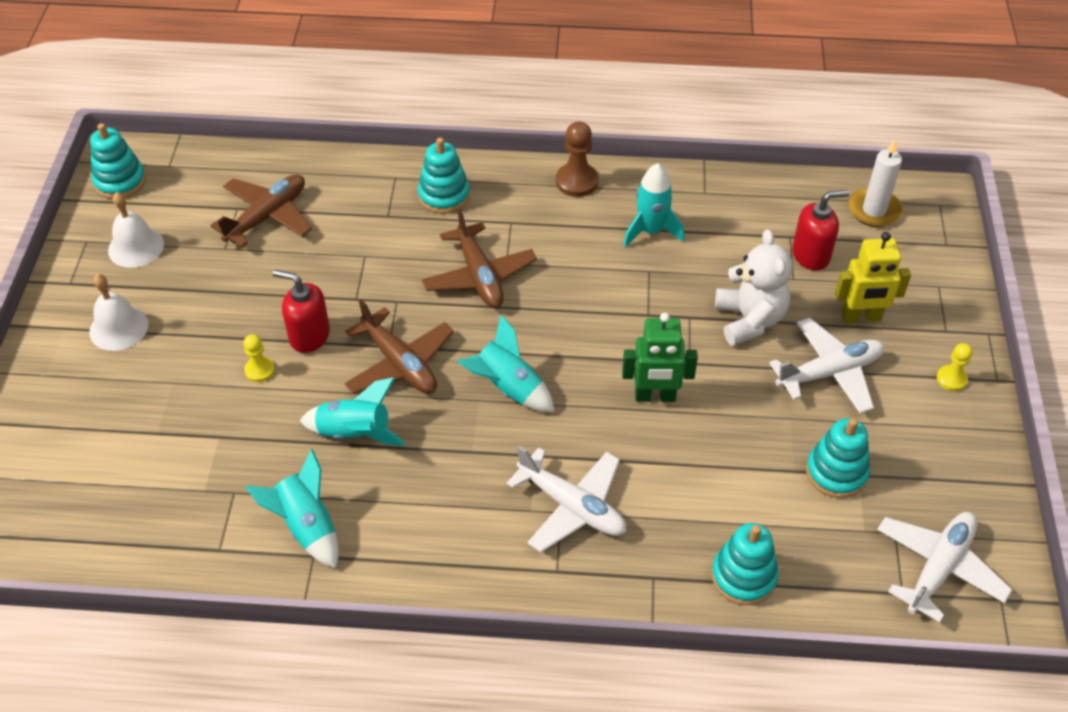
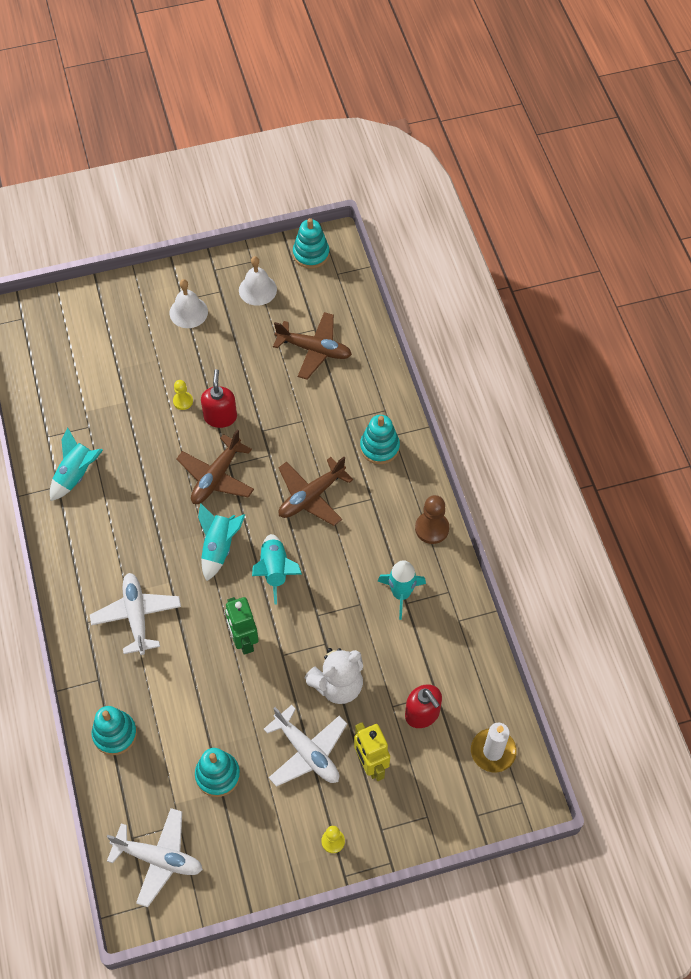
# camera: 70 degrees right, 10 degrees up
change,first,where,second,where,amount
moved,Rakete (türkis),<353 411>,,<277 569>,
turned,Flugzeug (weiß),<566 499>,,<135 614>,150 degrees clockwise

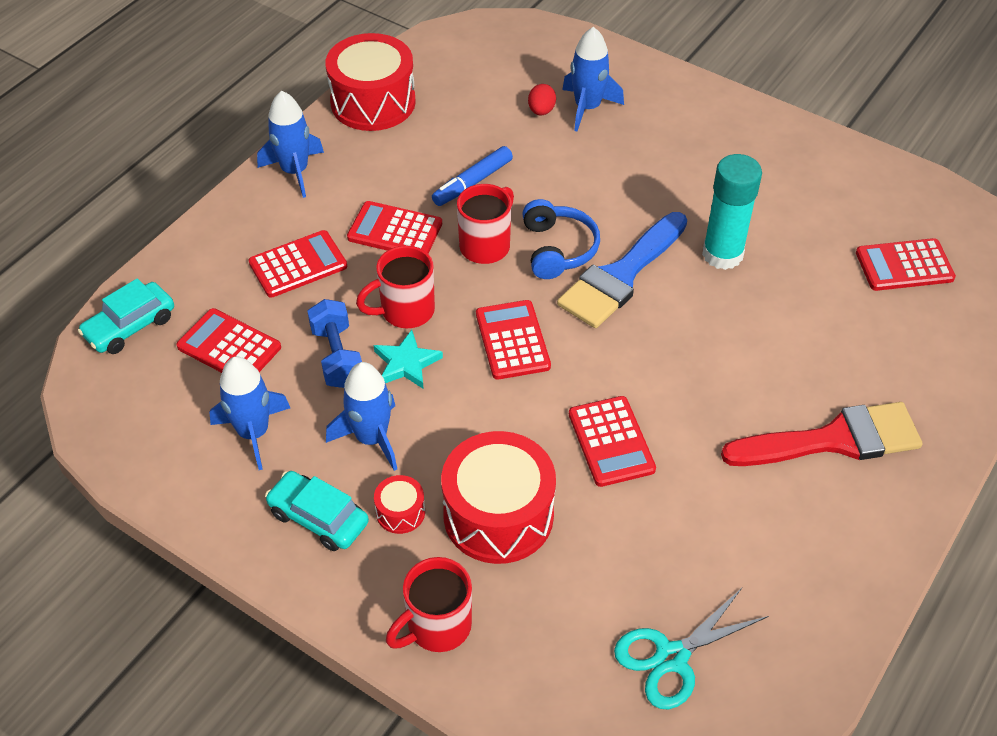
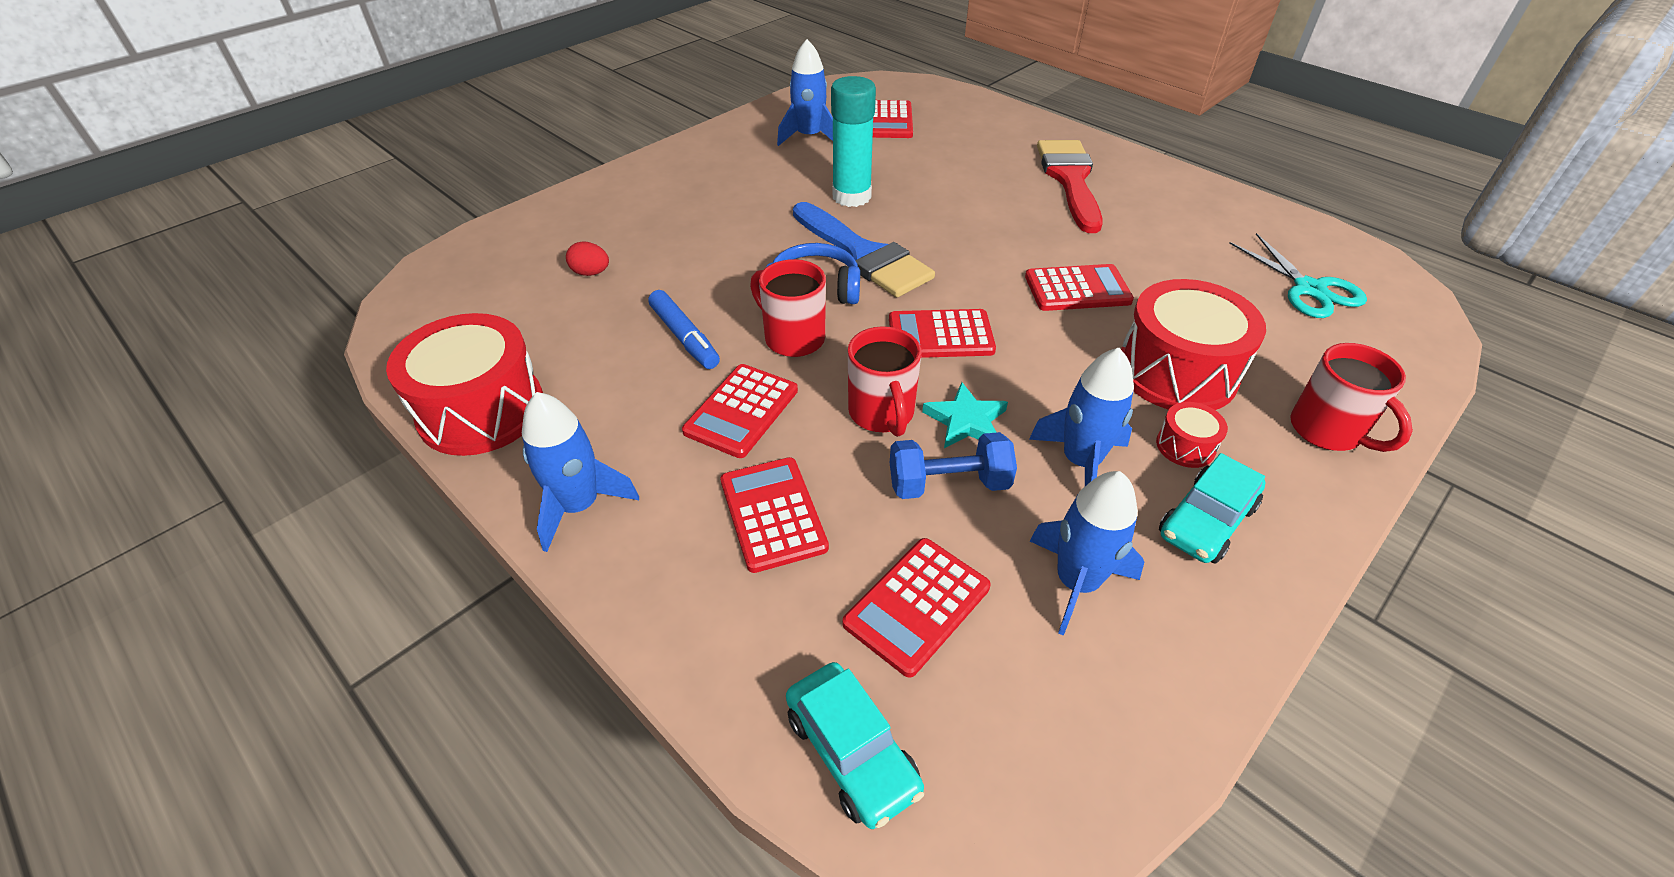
# camera: 80 degrees left, 5 degrees down
change,first,where,second,where,amount
moved,Rakete (blau),<593 79>,,<805 92>,

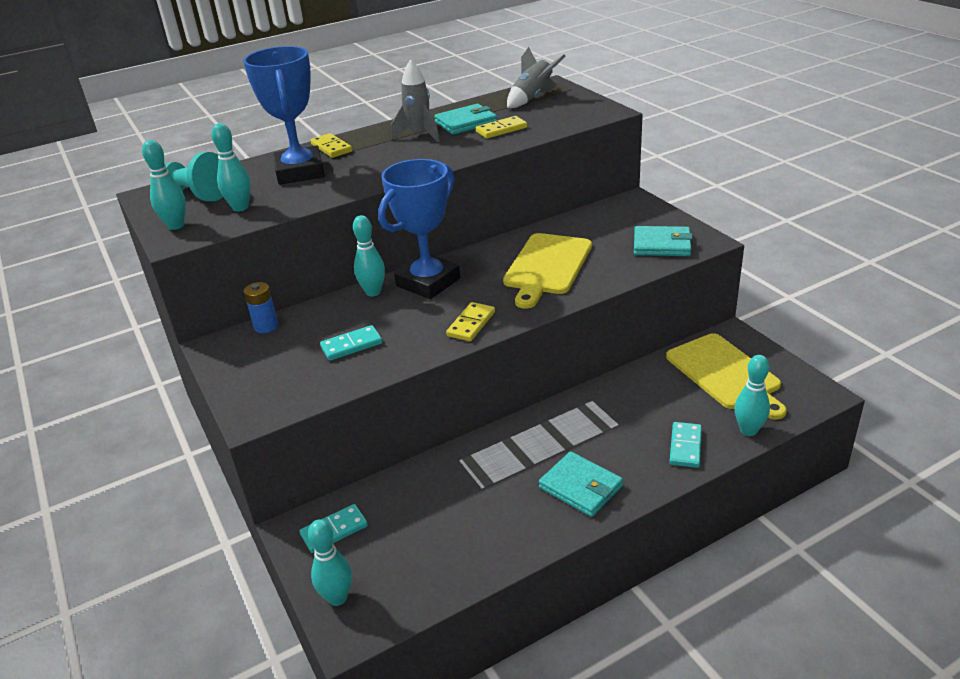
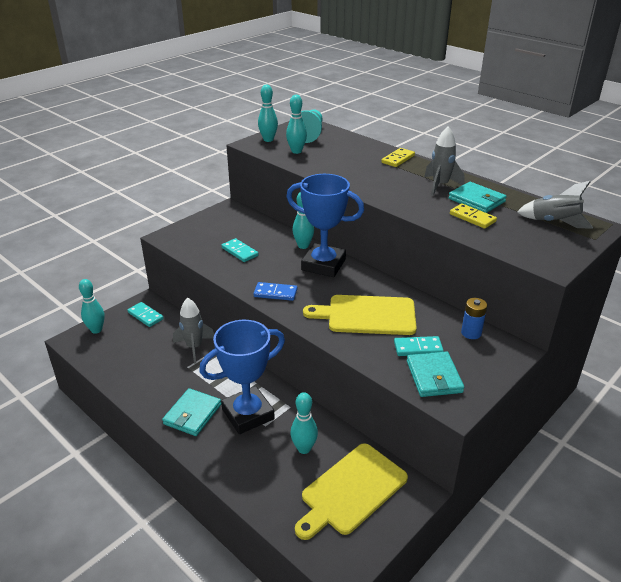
# camera: 70 degrees right, 0 degrees up
change,first,where,second,where,amount
added,,,Rakete (grau),<193 331>,
moved,Pokal (blau),<284 115>,,<242 377>,
moved,Batterie (blau),<261 307>,,<474 318>,
moved,Dominostein (türkis),<686 445>,,<419 346>,
moved,Bowlingkegel (türkis),<752 395>,,<304 423>,
recoloured,Dominostein (gelb),<470 321>,Dominostein (blau),<275 291>,

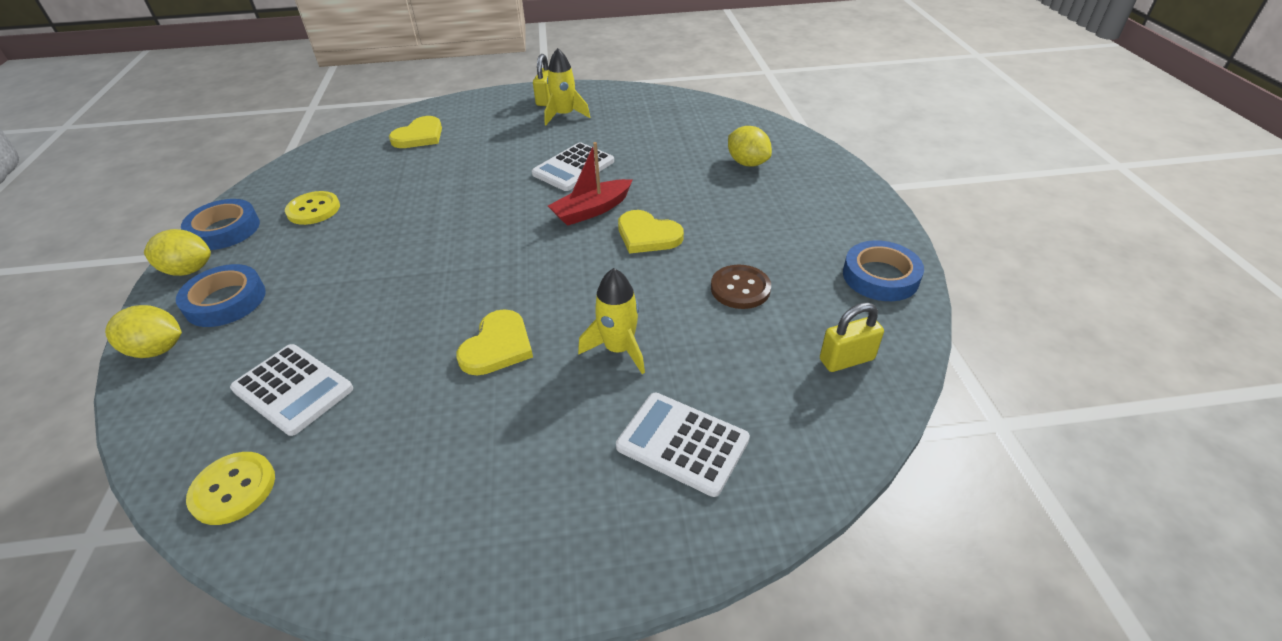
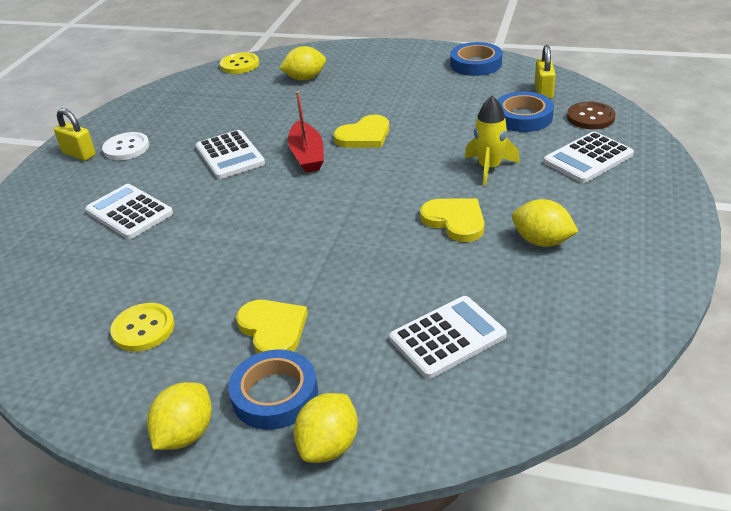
# camera: 65 degrees left, 5 degrees down
change,first,where,second,where,amount
added,,,Taschenrechner (weiß),<129 211>,
added,,,Zitrone (gelb),<545 223>,
moved,Klebeband (blau),<220 224>,,<525 112>,
moved,Knopf (gelb),<230 488>,,<239 63>,
moved,Herz (gelb),<415 132>,,<272 326>,
moved,Knopf (braun),<741 287>,,<591 115>,
replaced,Rakete (gelb),<567 86>,Knopf (weiß),<125 146>,

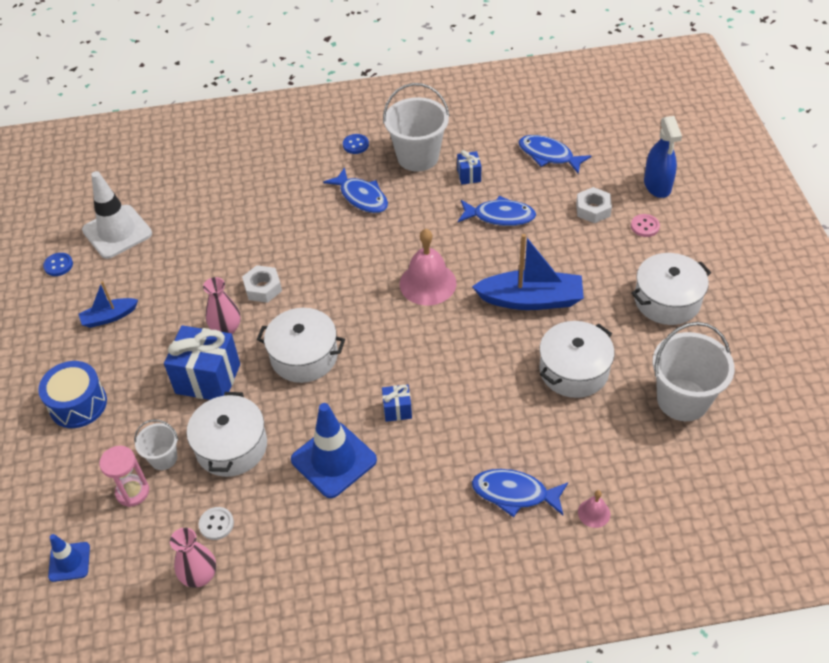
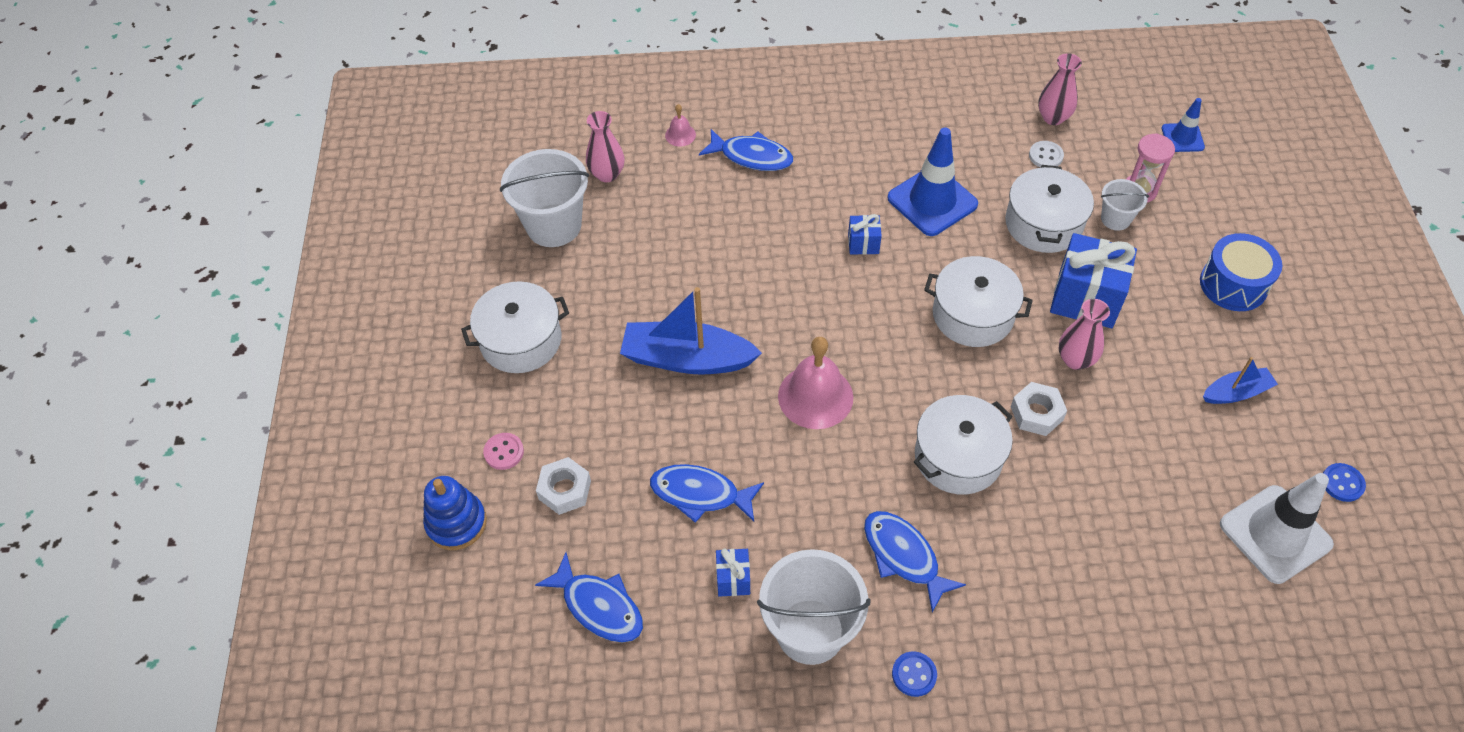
# camera: 175 degrees left, 5 degrees up
change,first,where,second,where,amount
added,,,Vase (rosa),<605 146>,
moved,Kochtopf (weiß),<577 359>,,<963 445>,
replaced,Sprühflasche (blau),<663 157>,Stapelspielzeug (blau),<455 513>,

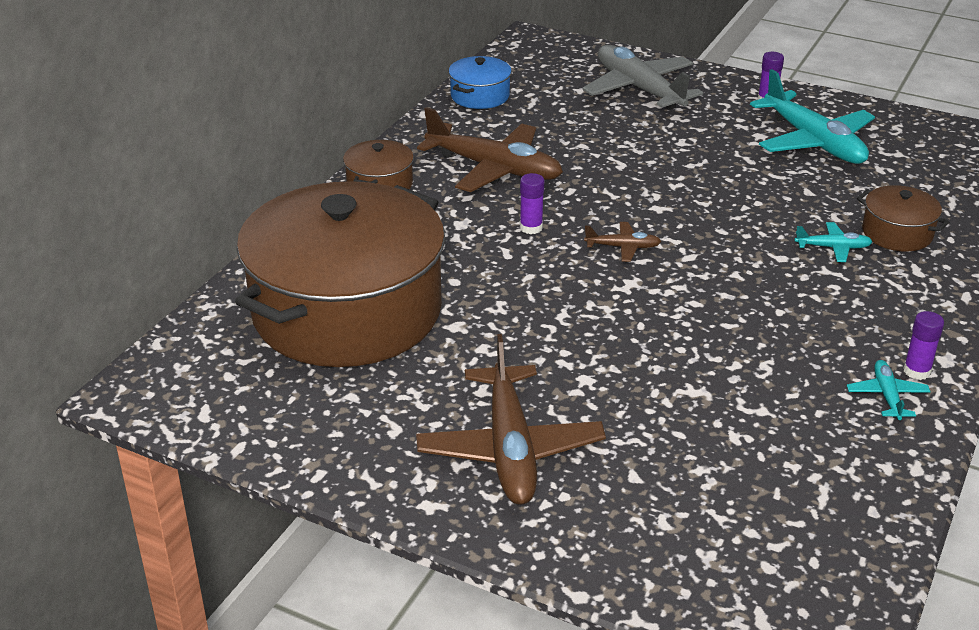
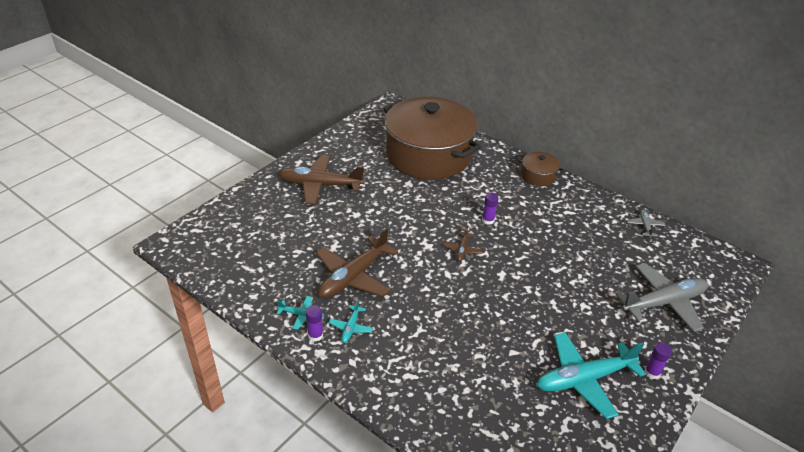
# camera: 100 degrees right, 5 degrees up
change,first,where,second,where,amount
removed,Kochtopf (braun),<903 218>,,,
moved,Flugzeug (braun),<490 149>,,<357 263>,
moved,Flugzeug (türkis),<833 242>,,<350 321>,
replaced,Kochtopf (blau),<480 82>,Flugzeug (grau),<646 223>,

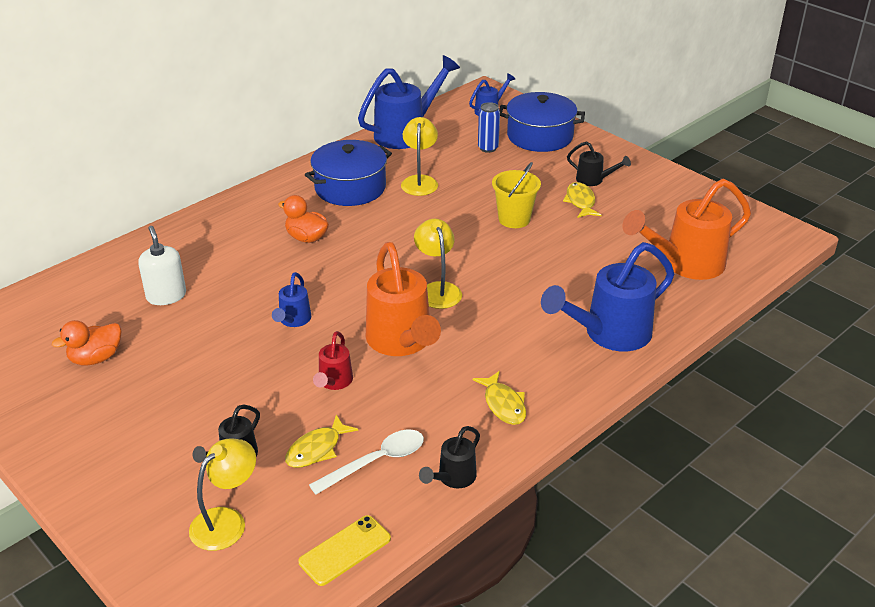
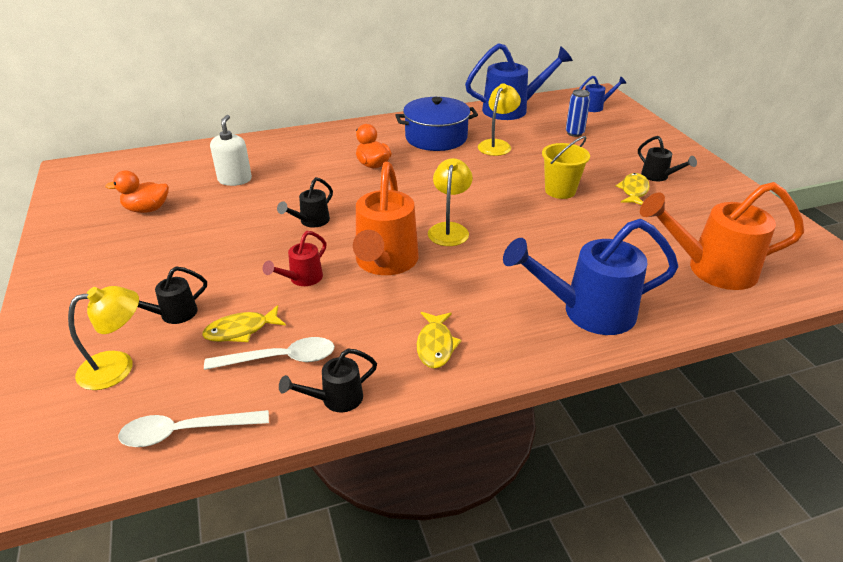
# camera: 25 degrees right, 0 degrees up
change,first,where,second,where,amount
removed,Kochtopf (blau),<542 122>,,,
replaced,Handy (gelb),<345 550>,Löffel (weiß),<193 428>,
recoloured,Gießkanne (blau),<291 299>,Gießkanne (schwarz),<305 202>,

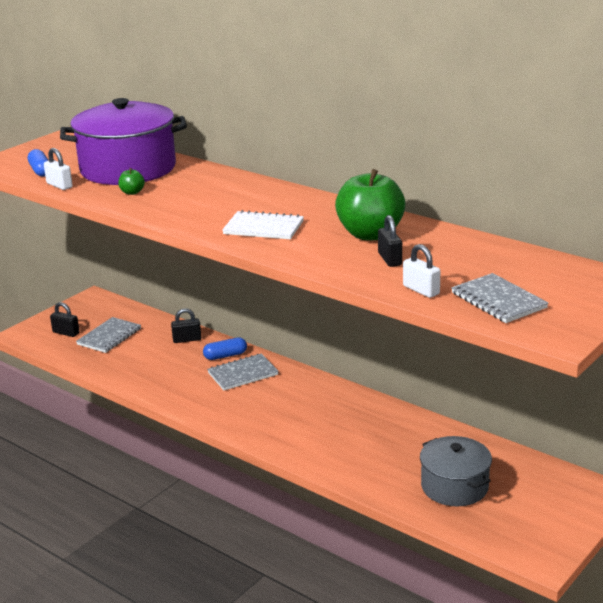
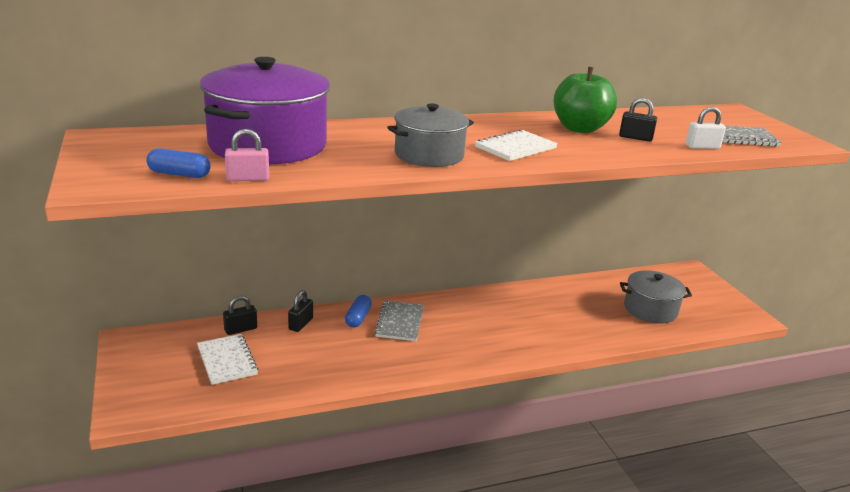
# camera: 60 degrees left, 0 degrees up
change,first,where,second,where,amount
removed,Apfel (grün),<131 181>,,,
added,,,Kochtopf (grau),<430 135>,
moved,Vorhängeschloss (schwarz),<65 319>,,<240 315>,
recoloured,Vorhängeschloss (weiß),<58 169>,Vorhängeschloss (rosa),<247 155>,
recoloured,Notizbuch (grau),<108 335>,Notizbuch (weiß),<227 359>,

